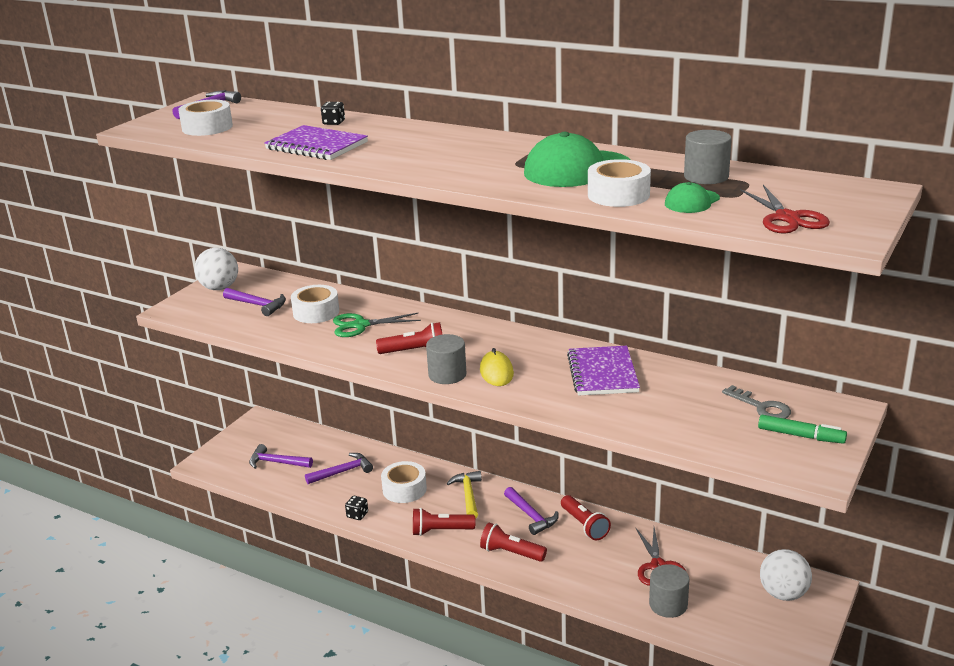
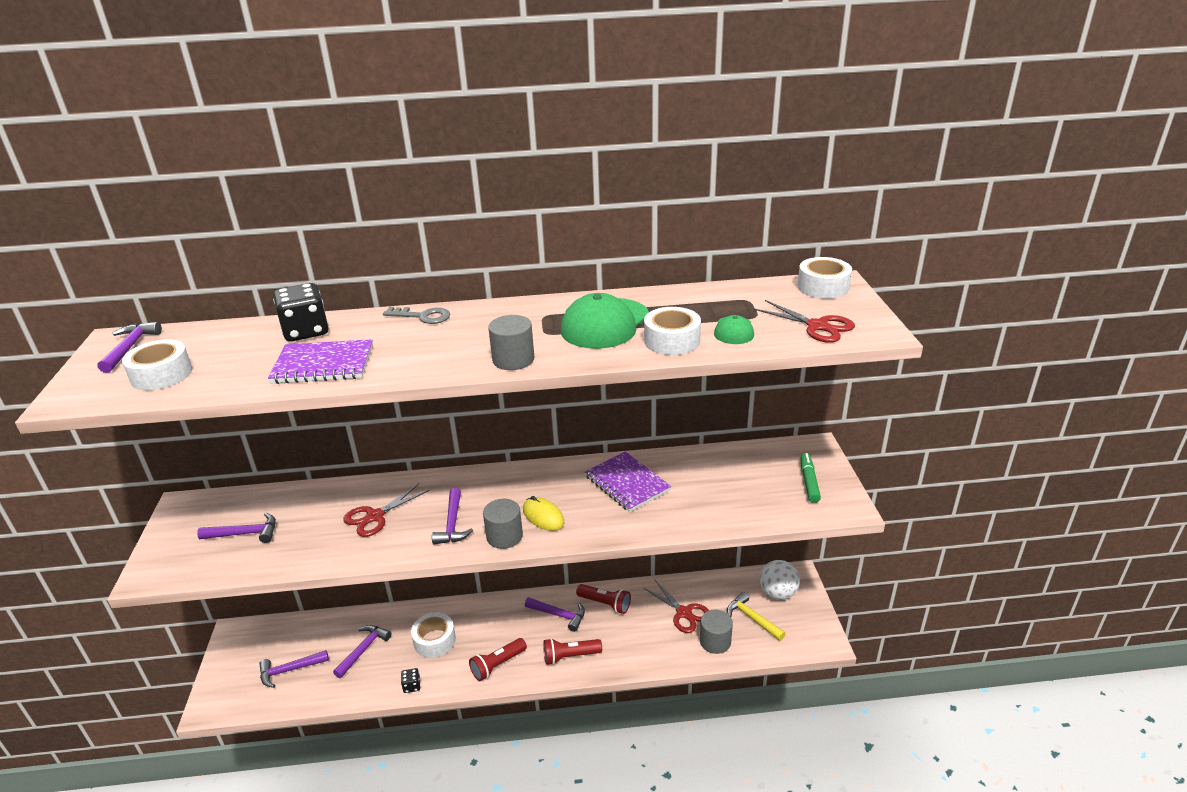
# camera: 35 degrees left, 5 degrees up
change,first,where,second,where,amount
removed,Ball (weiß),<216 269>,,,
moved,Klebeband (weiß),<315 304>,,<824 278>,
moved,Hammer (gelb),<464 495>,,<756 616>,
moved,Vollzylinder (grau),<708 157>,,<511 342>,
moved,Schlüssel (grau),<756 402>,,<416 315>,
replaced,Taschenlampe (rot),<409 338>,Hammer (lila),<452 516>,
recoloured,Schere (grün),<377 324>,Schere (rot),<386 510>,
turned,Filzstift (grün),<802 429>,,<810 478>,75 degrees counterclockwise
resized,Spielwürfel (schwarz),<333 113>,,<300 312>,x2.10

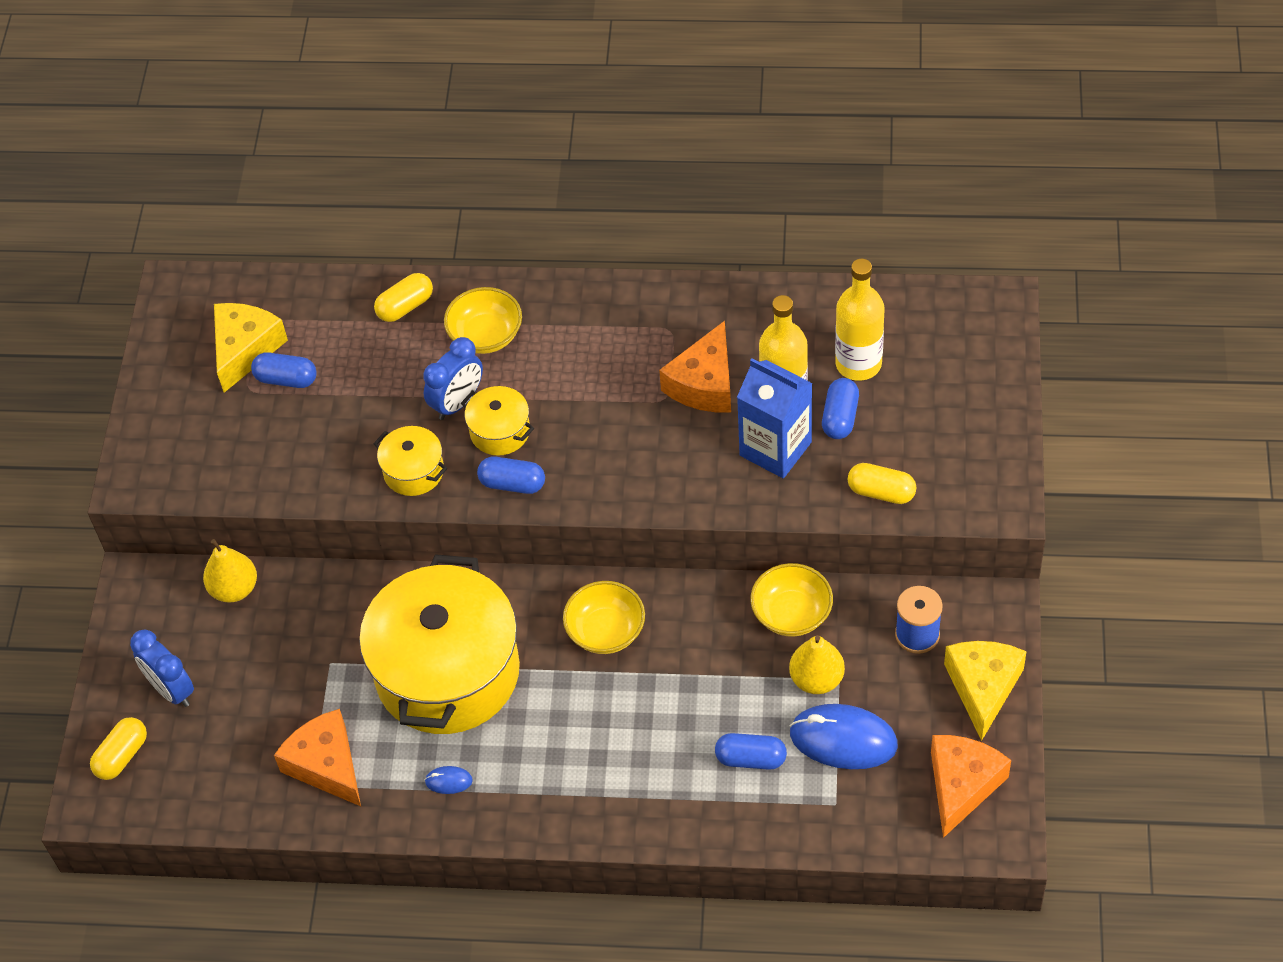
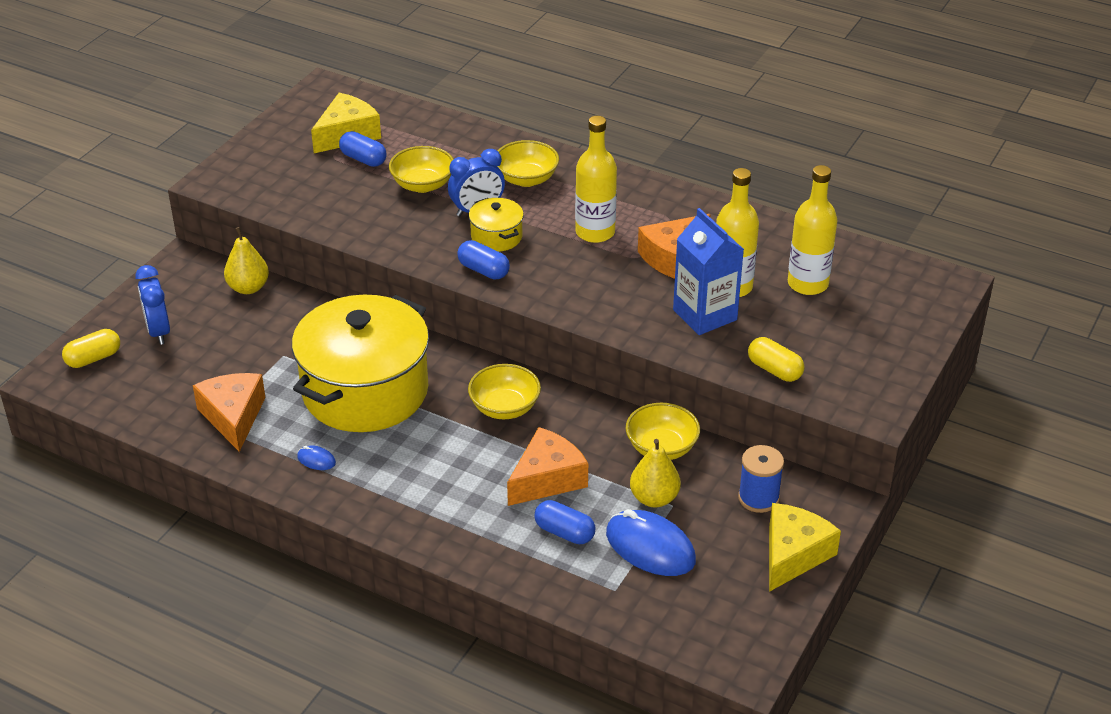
# camera: 20 degrees right, 15 degrees down
change,first,where,second,where,amount
removed,Kochtopf (gelb),<410 461>,,,
removed,Kapsel (gelb),<403 297>,,,
removed,Kapsel (blau),<840 408>,,,
added,,,Schüssel (gelb),<421 169>,
added,,,Flasche (gelb),<596 179>,
moved,Käse (orange),<971 786>,,<547 466>,

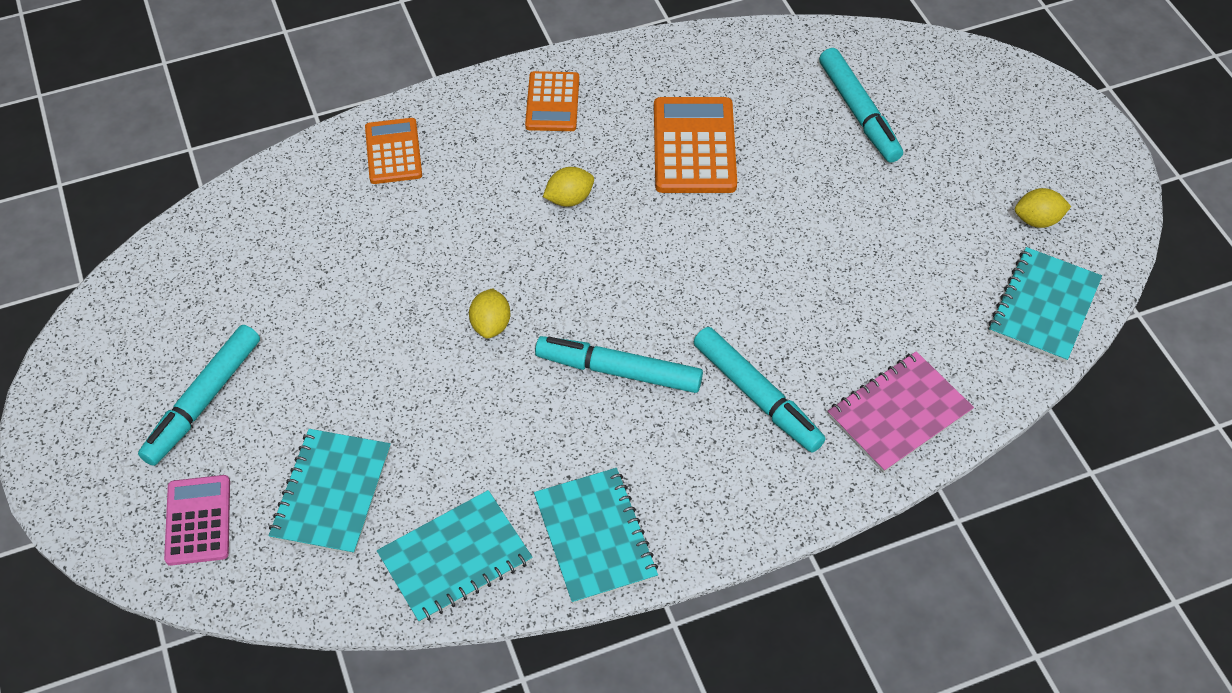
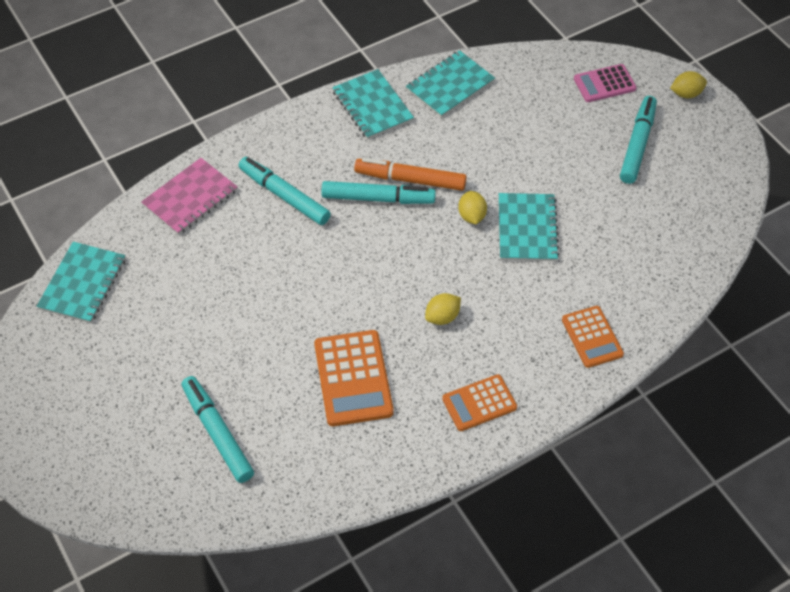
# camera: 170 degrees right, 0 degrees up
change,first,where,second,where,amount
added,,,Filzstift (orange),<410 174>,
moved,Notizbuch (türkis),<329 492>,,<529 227>,
moved,Zitrone (gelb),<1043 208>,,<688 84>,
turned,Taschenrechner (rosa),<197 520>,,<605 83>,90 degrees clockwise
turned,Taschenrechner (orange),<552 101>,,<479 402>,105 degrees counterclockwise

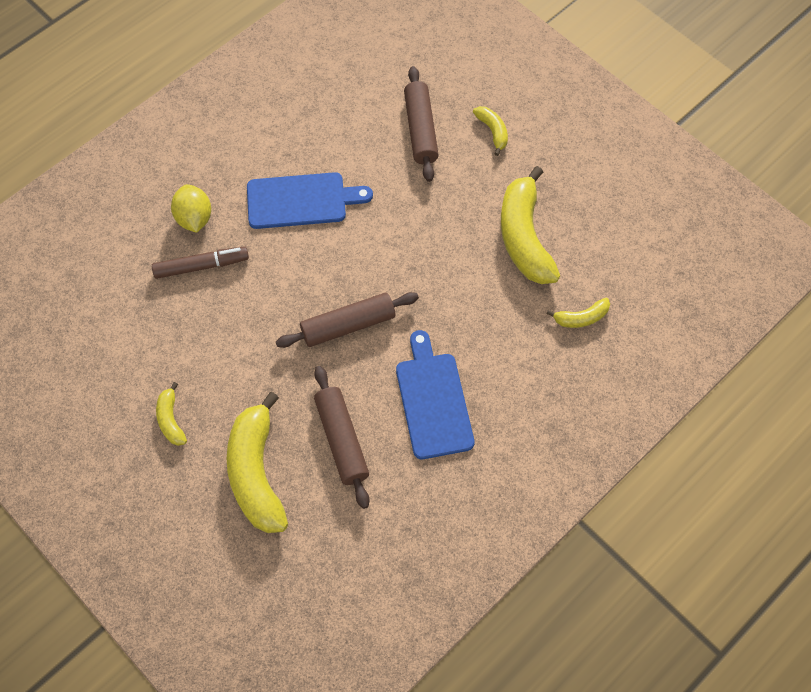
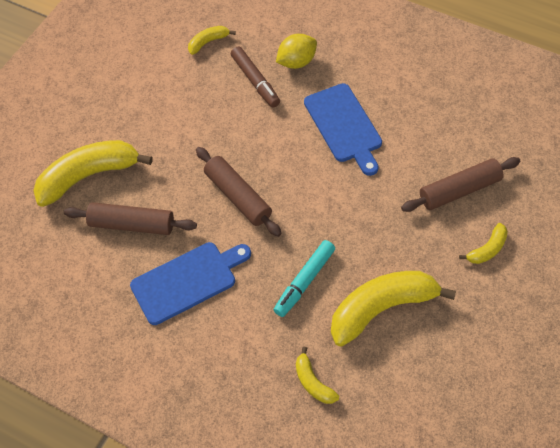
# camera: 75 degrees right, 5 degrees down
change,first,where,second,where,amount
added,,,Filzstift (türkis),<304 278>,
moved,Banane (gelb),<171 414>,,<212 40>,
turned,Nudelholz (braun),<341 437>,,<130 218>,45 degrees clockwise

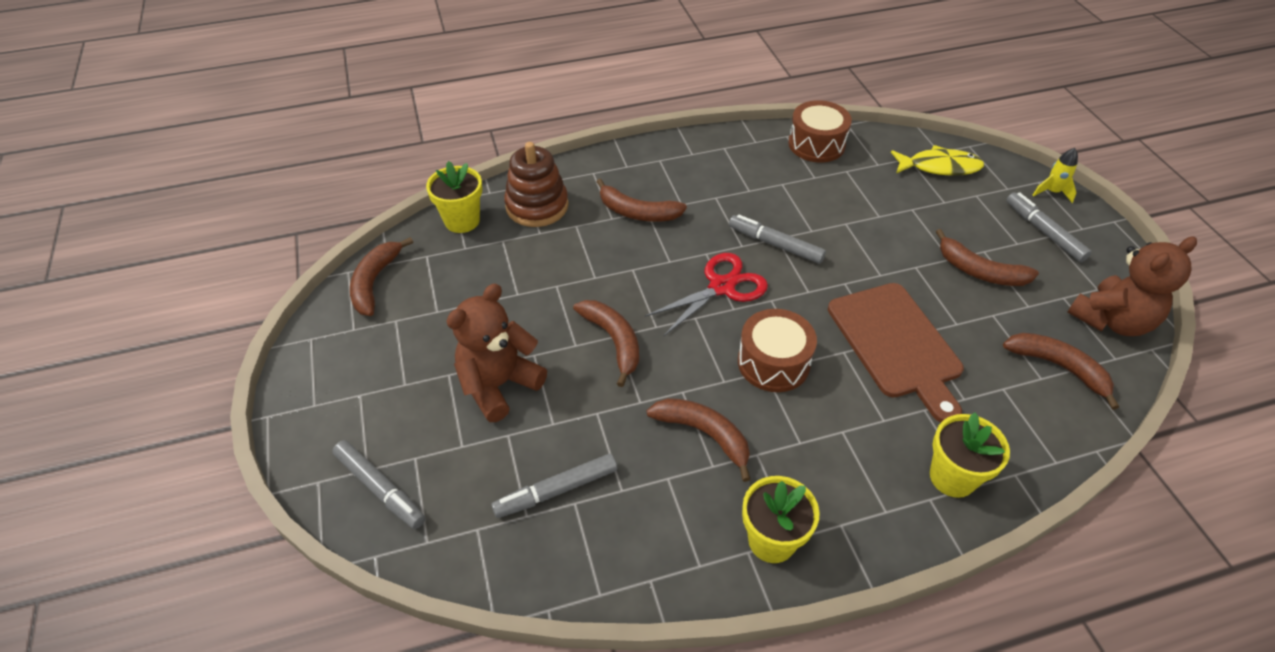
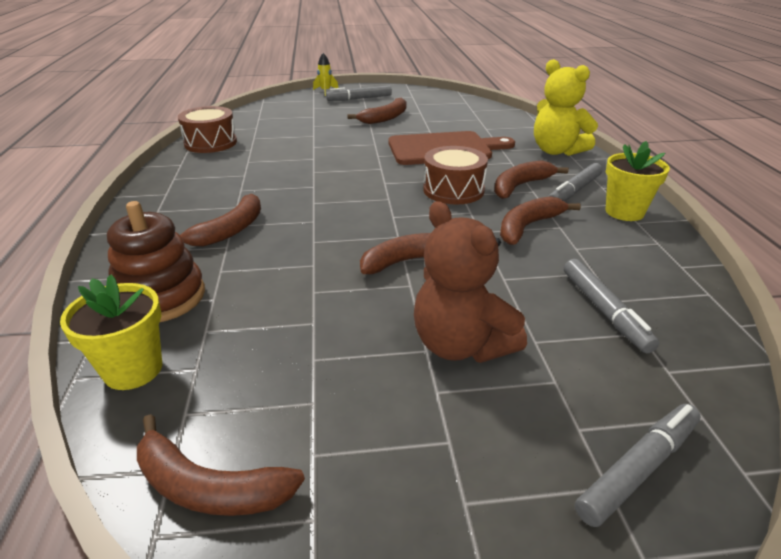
# camera: 80 degrees left, 15 degrees down
change,first,where,second,where,amount
removed,Schere (rot),<706 294>,,,
removed,Fisch (gelb),<937 160>,,,
removed,Teddybär (braun),<1132 286>,,,
moved,Filzstift (grau),<777 239>,,<575 182>,
moved,Banane (braun),<1061 371>,,<531 179>,
replaced,Blumentopf (gelb),<970 455>,Teddybär (gelb),<566 107>,

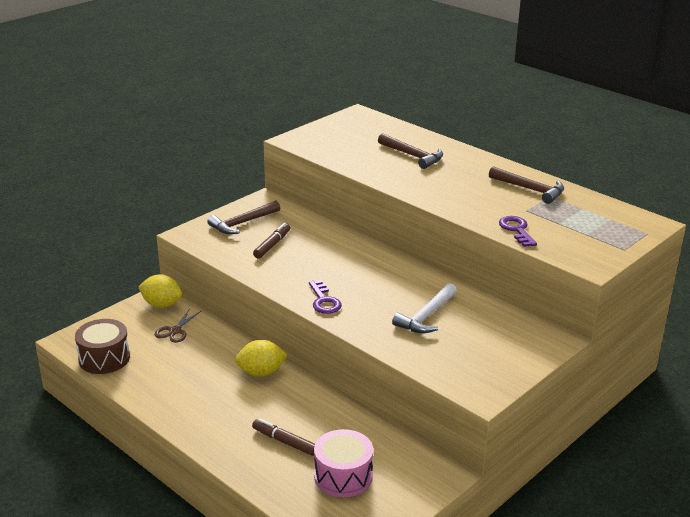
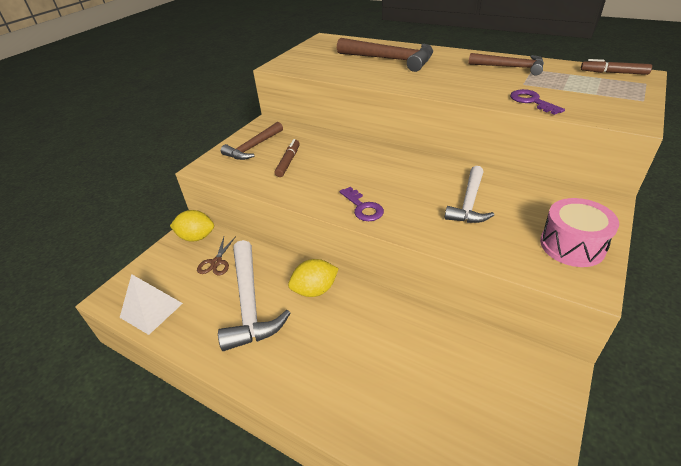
# camera: 10 degrees left, 10 degrees up
change,first,where,second,where,amount
added,,,Hammer (weiß),<254 295>,
moved,Filzstift (braun),<283 437>,,<616 67>,
moved,Trommel (rosa),<343 463>,,<579 232>,
replaced,Trommel (braun),<102 346>,Pyramide (weiß),<151 304>,
resized,Hammer (braun),<410 151>,,<385 55>,x1.52

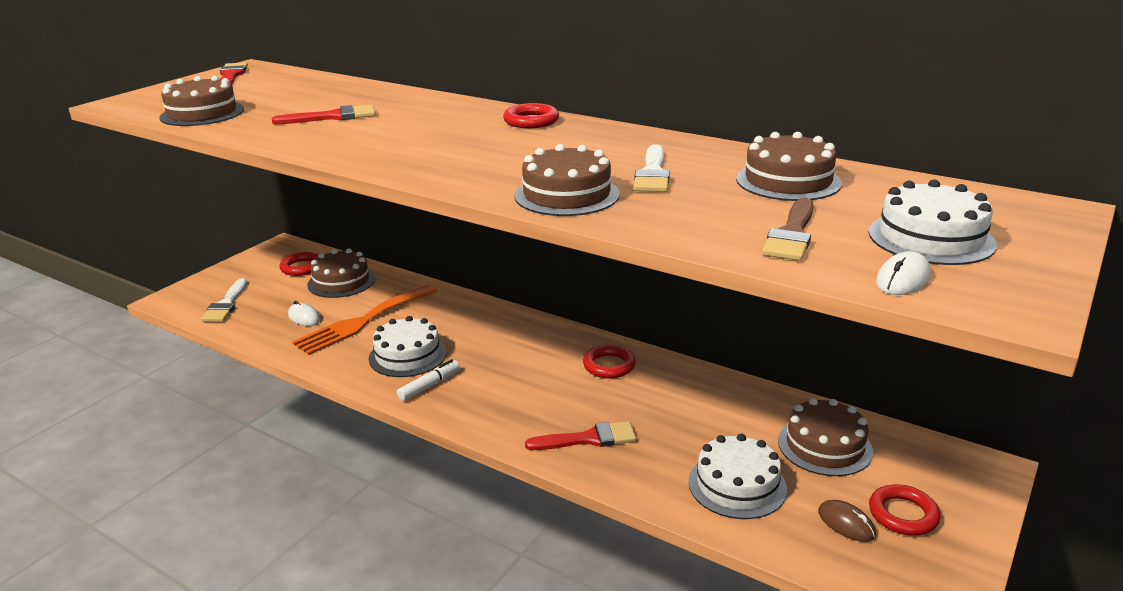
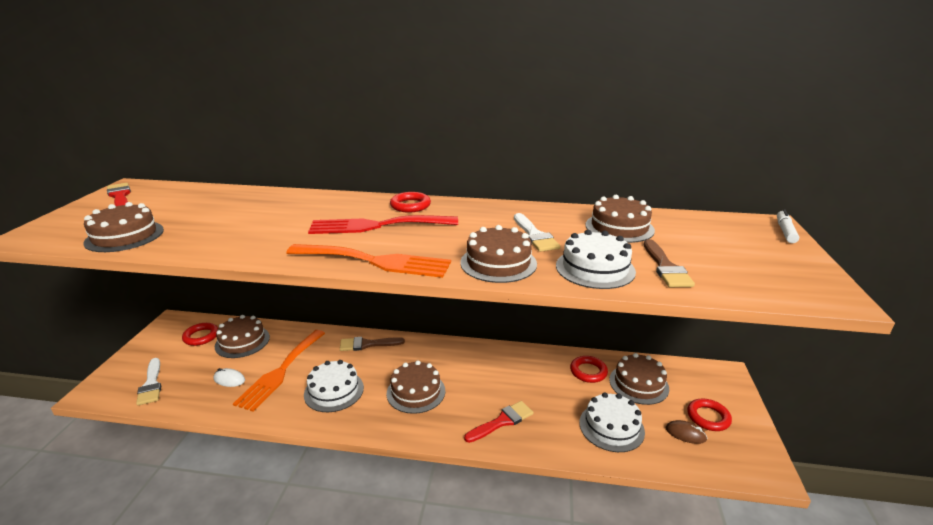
# camera: 25 degrees left, 0 degrees up
change,first,where,second,where,amount
removed,Pinsel (rot),<324 114>,,,
removed,Computermaus (weiß),<903 273>,,,
added,,,Gabel (orange),<368 261>,
added,,,Gabel (rot),<383 224>,
added,,,Pinsel (braun),<372 344>,
added,,,Kuchen (braun),<416 387>,
moved,Filzstift (weiß),<428 380>,,<788 226>,
moved,Ring (rot),<609 361>,,<589 369>,
moved,Kuchen (weiß),<933 222>,,<596 259>,

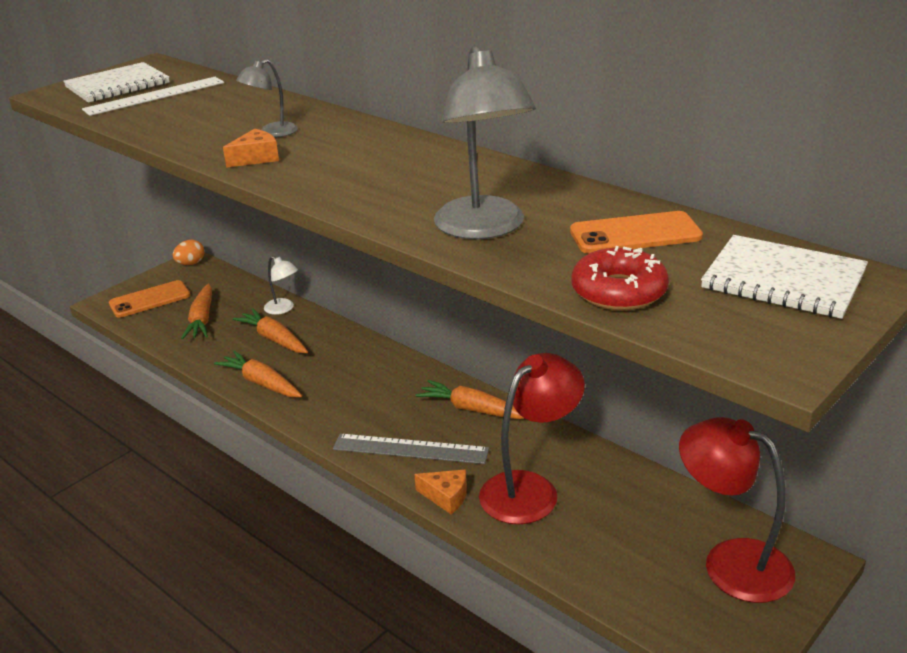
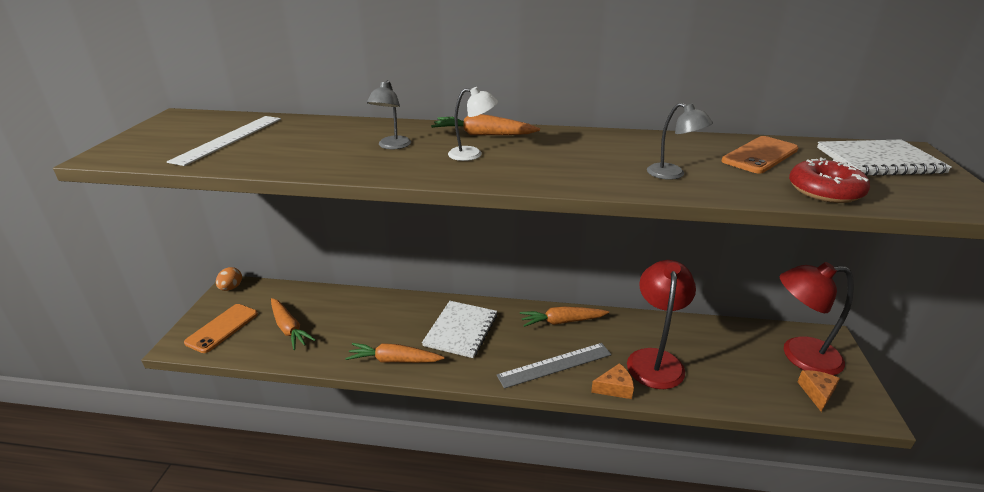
# camera: 35 degrees left, 0 degrees up
change,first,where,second,where,amount
moved,Notizbuch (weiß),<116 82>,,<459 329>,
moved,Käse (orange),<251 148>,,<818 391>,
moved,Karotte (orange),<270 330>,,<485 124>,
moved,Lampe (weiß),<281 285>,,<473 124>,
resized,Lampe (grau),<485 142>,,<680 141>,x0.51

